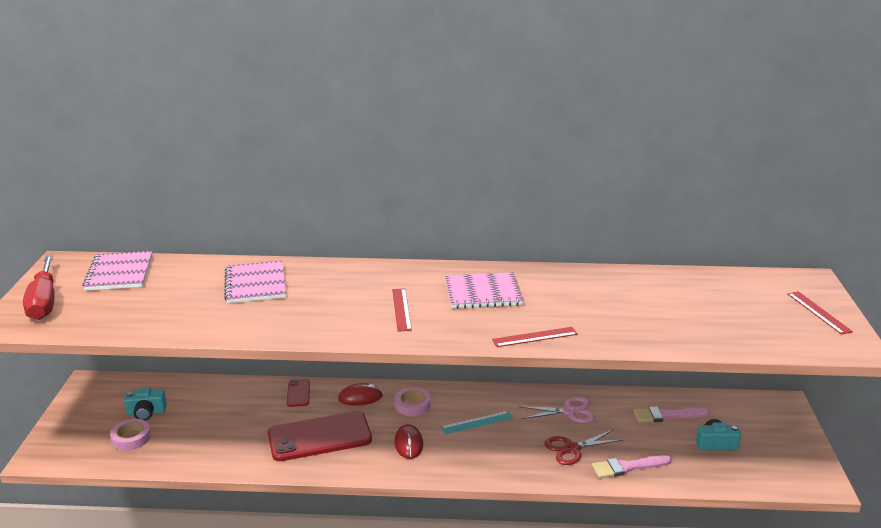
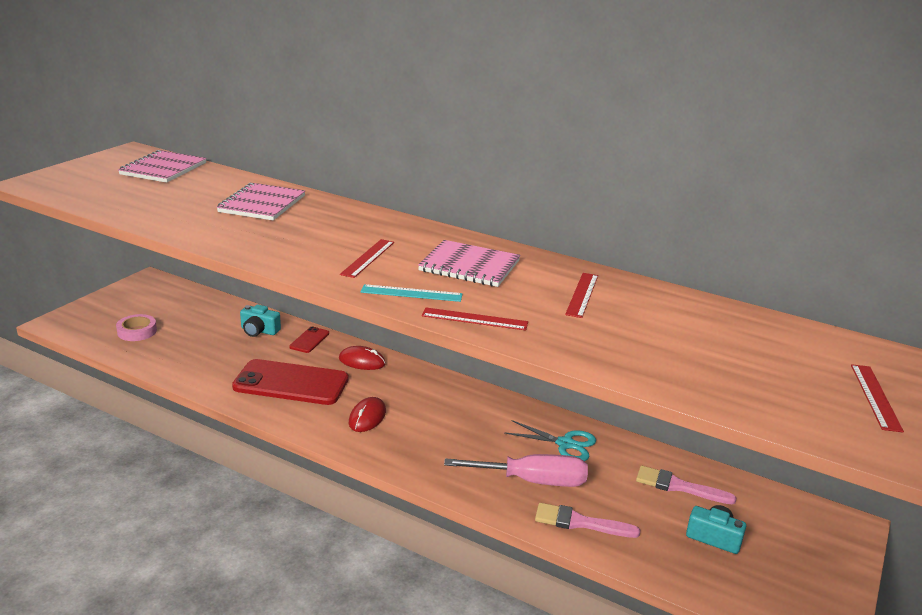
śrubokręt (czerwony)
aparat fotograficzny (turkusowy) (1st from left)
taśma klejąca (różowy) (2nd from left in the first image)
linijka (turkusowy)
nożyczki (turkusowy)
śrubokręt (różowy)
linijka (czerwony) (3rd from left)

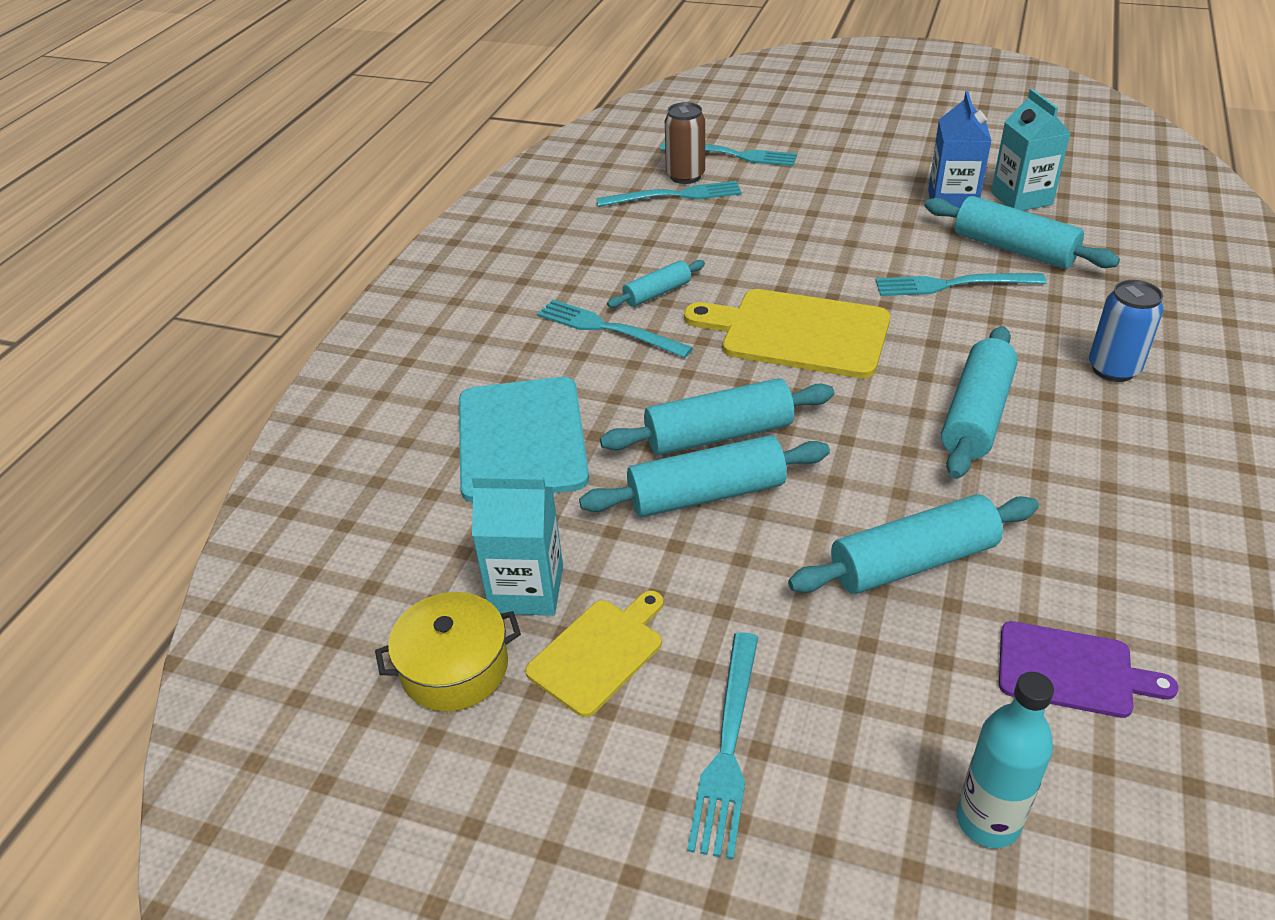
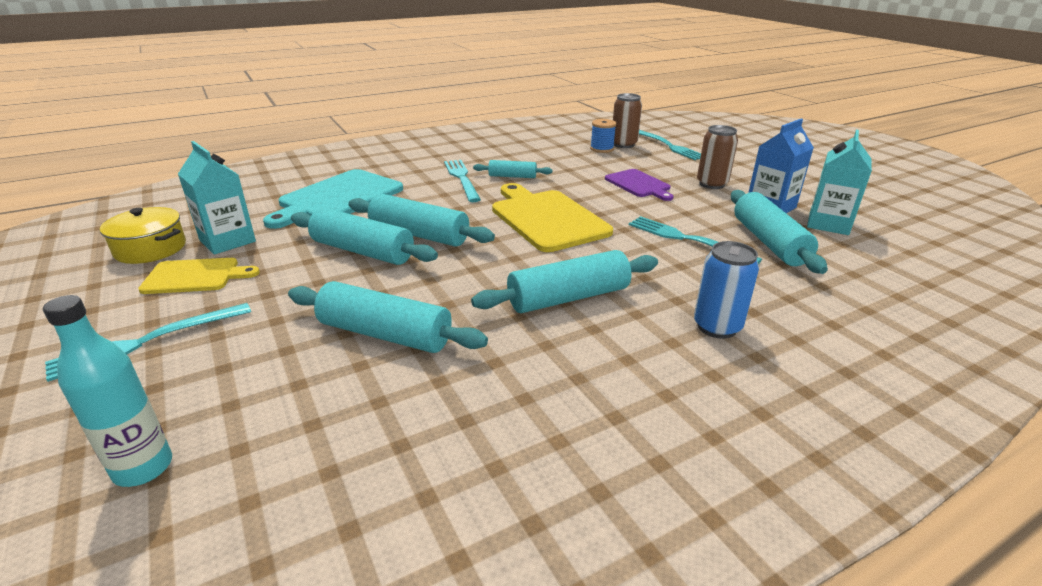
szpulka (niebieski)
deska do krojenia (fioletowy)
puszka (brązowy) (2nd from left)

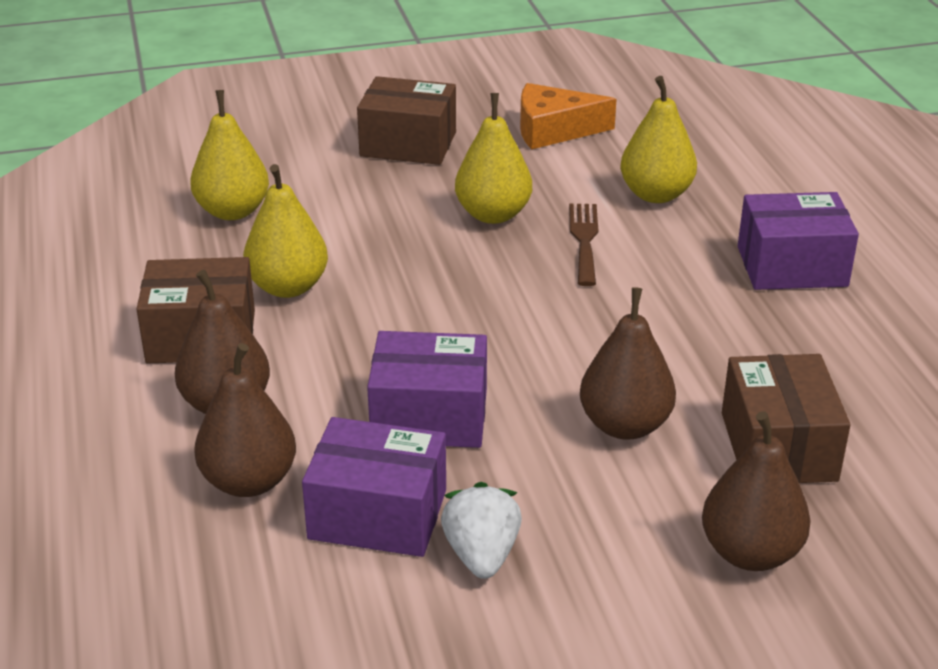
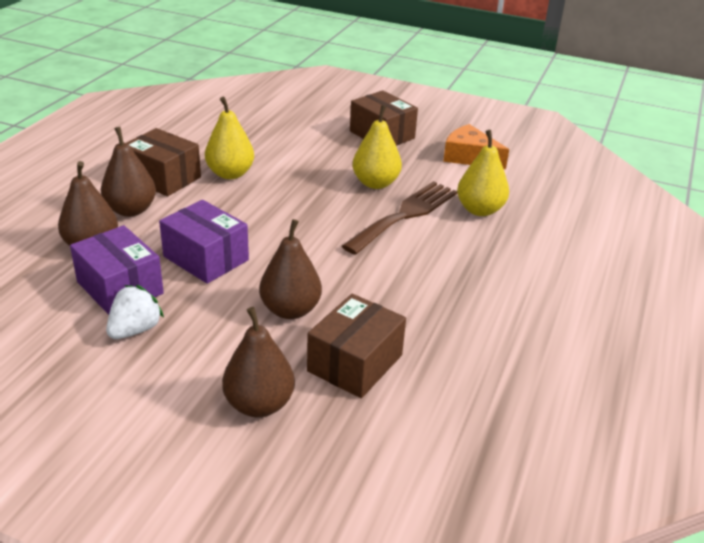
gruszka (żółty) (1st from left in the first image)
widelec (brązowy)
pudełko (fioletowy) (3rd from left in the first image)

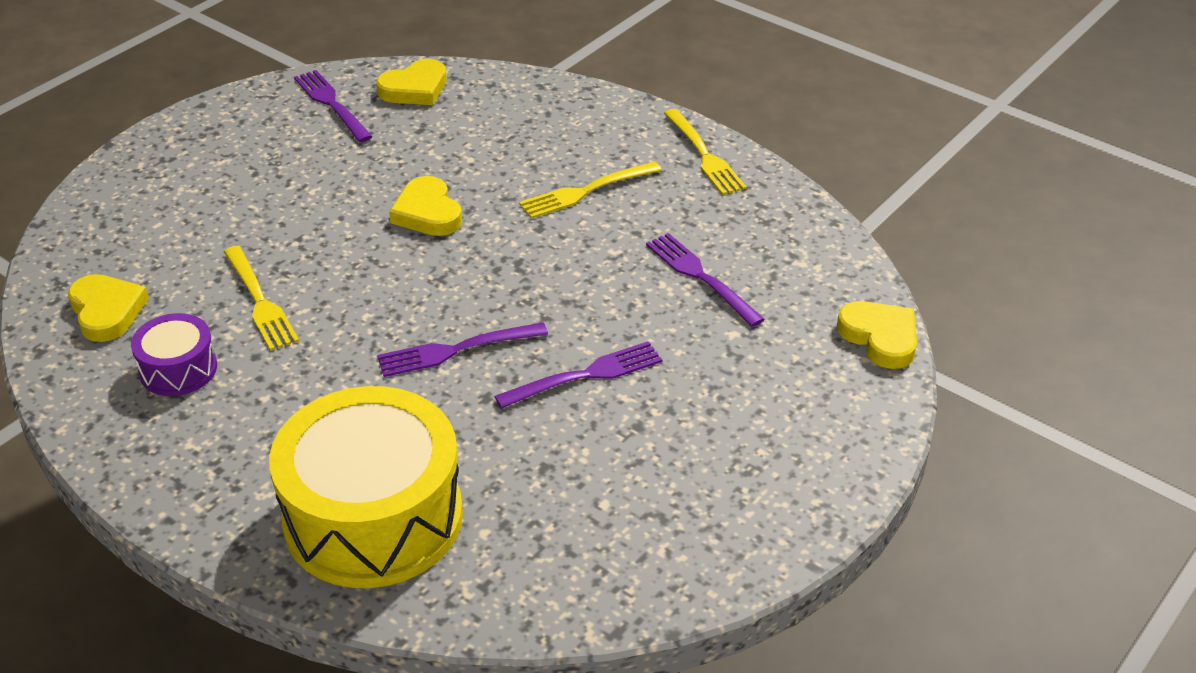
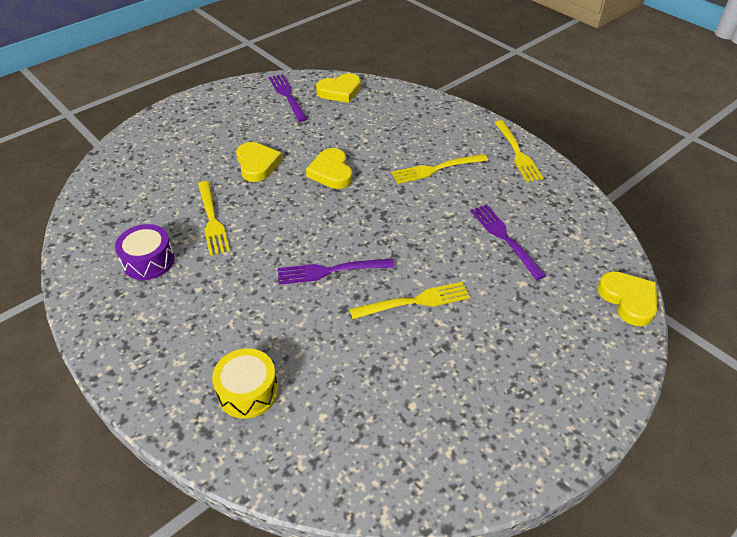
serce (żółty) (1st from left)
bęben (żółty)
widelec (żółty) (2nd from left)

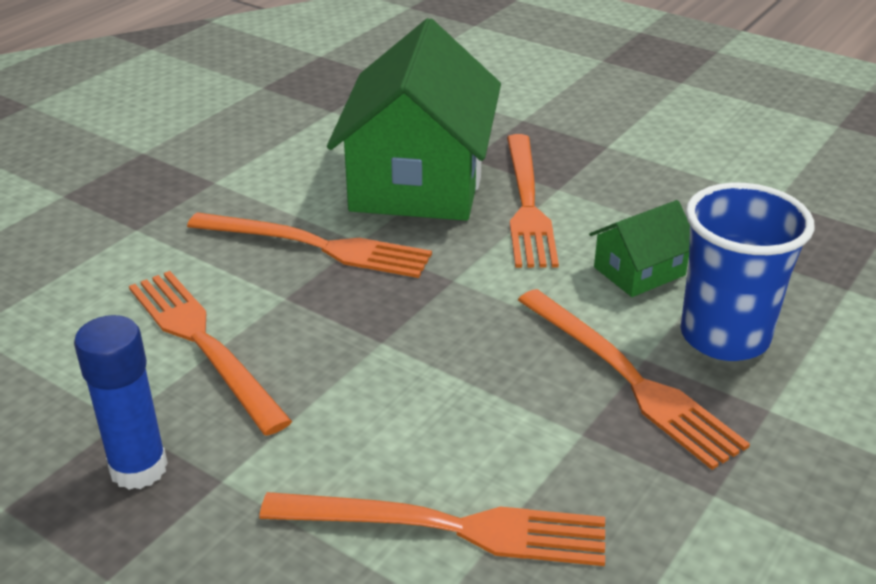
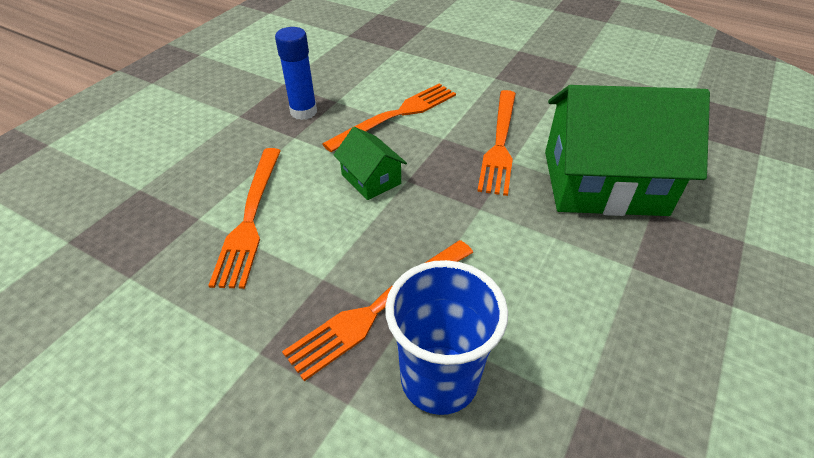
widelec (pomarańczowy) (4th from left in the first image)
domek (zielony) (1st from left)

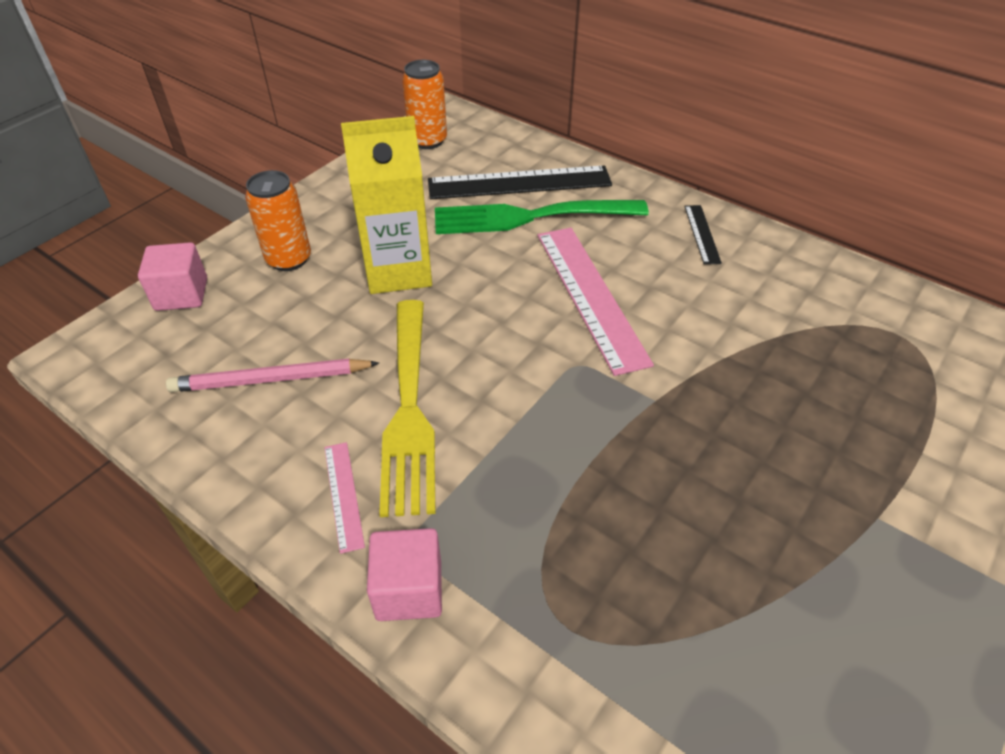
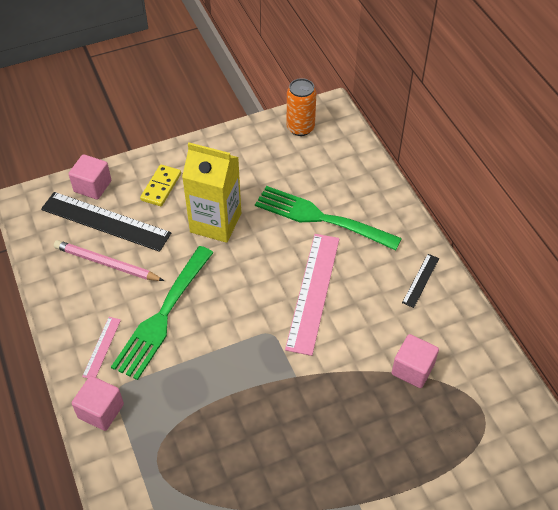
kostka domina (żółty)
widelec (zielony) (1st from left)
linijka (czarny) (1st from left)
sześcian (różowy) (3rd from left)

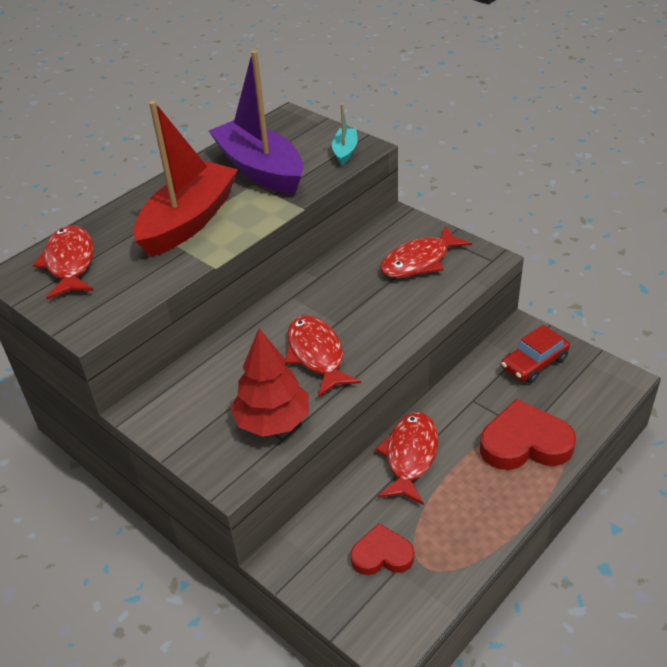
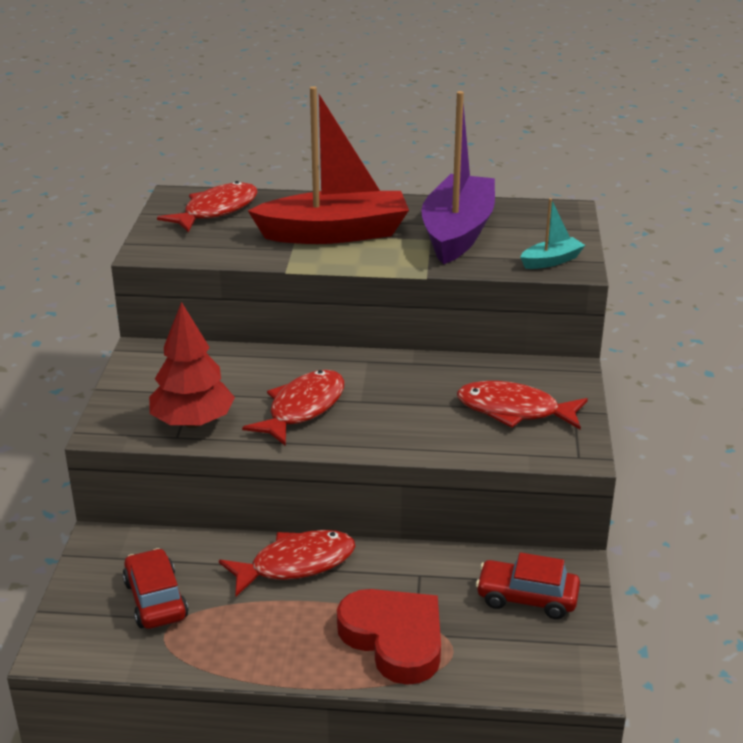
samochód (czerwony) (1st from left)

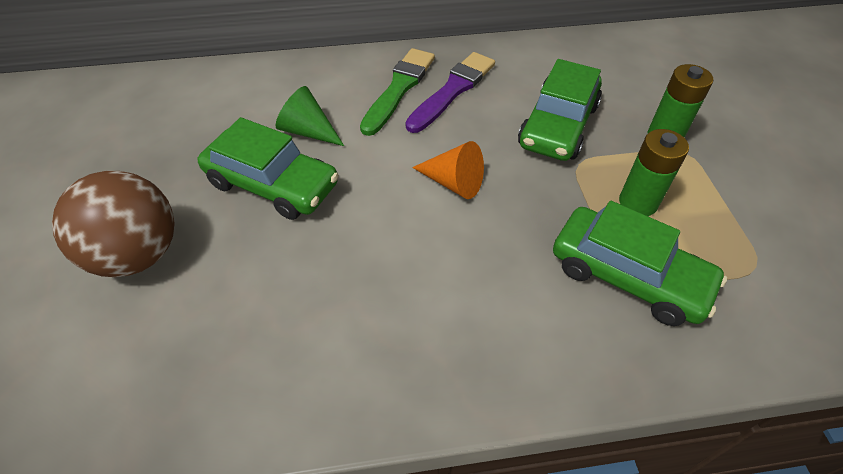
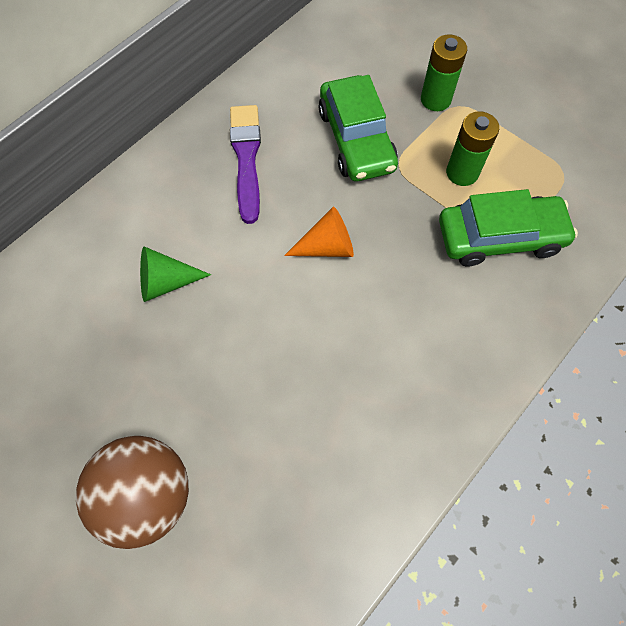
samochód (zielony) (1st from left in the first image)
pędzel (zielony)

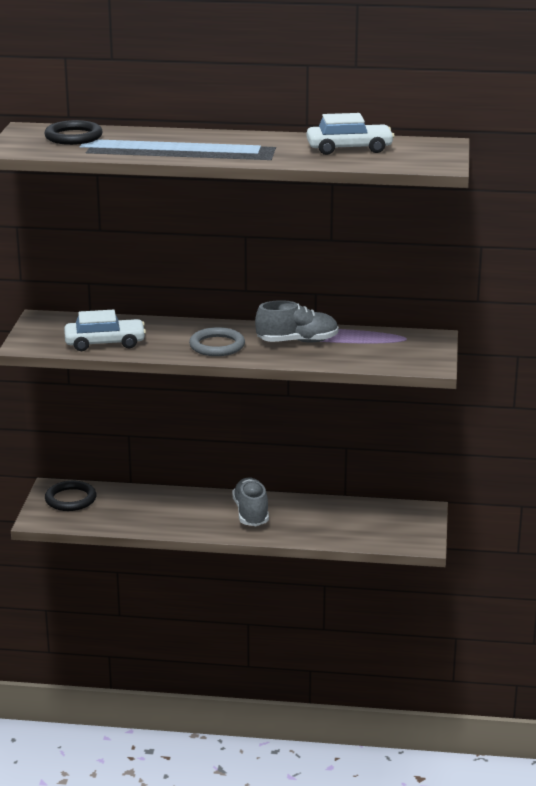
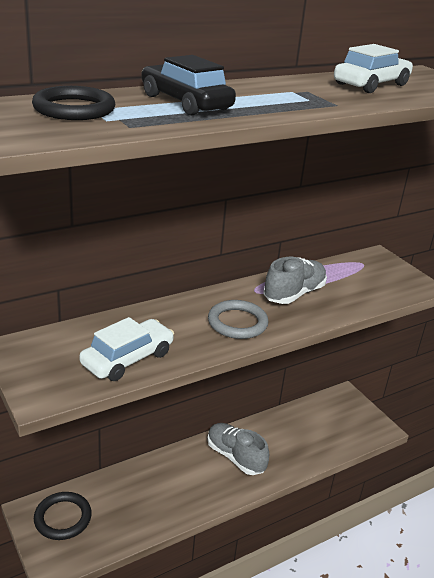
samochód (czarny)

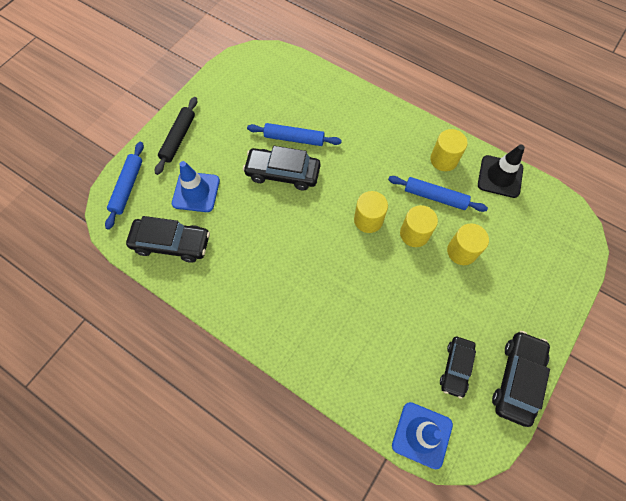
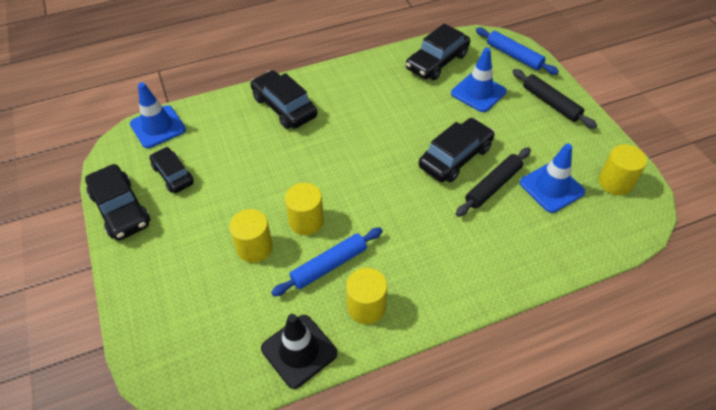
wałek do ciasta (czarny) (1st from left)
walec (żółty) (4th from left)
samochód (czarny) (3rd from left)
pachołek (niebieski) (3rd from left)

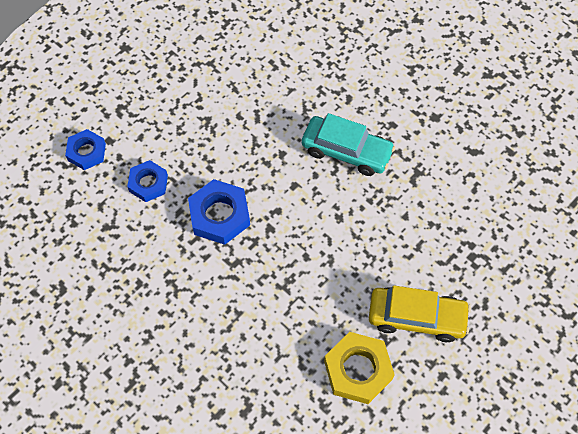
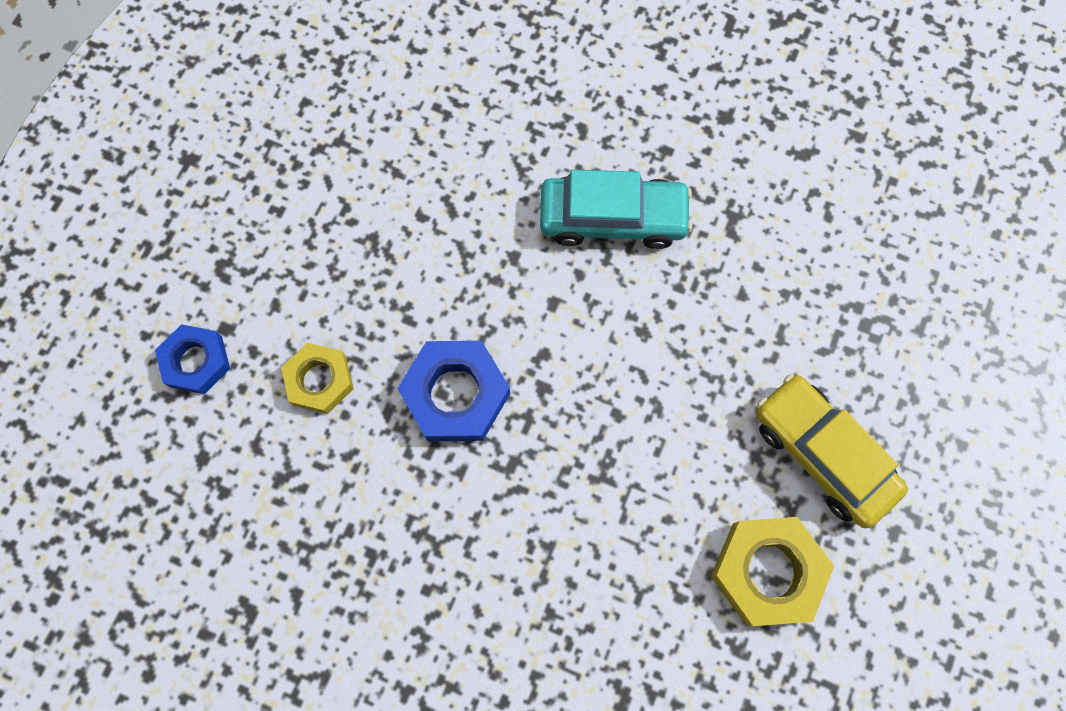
nakrętka (żółty) (1st from left)
samochód (żółty)

